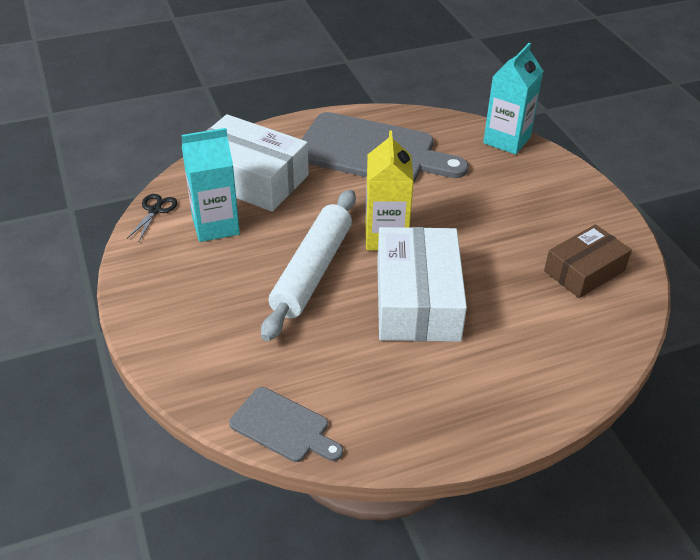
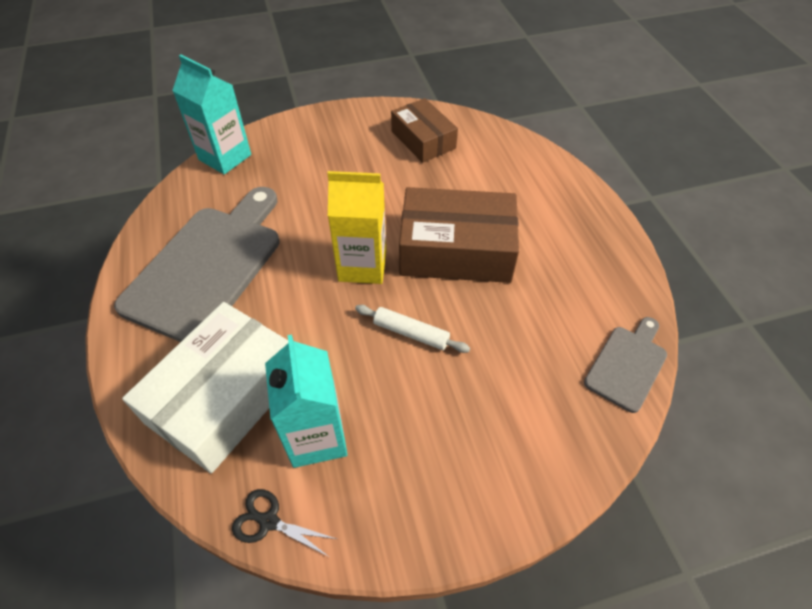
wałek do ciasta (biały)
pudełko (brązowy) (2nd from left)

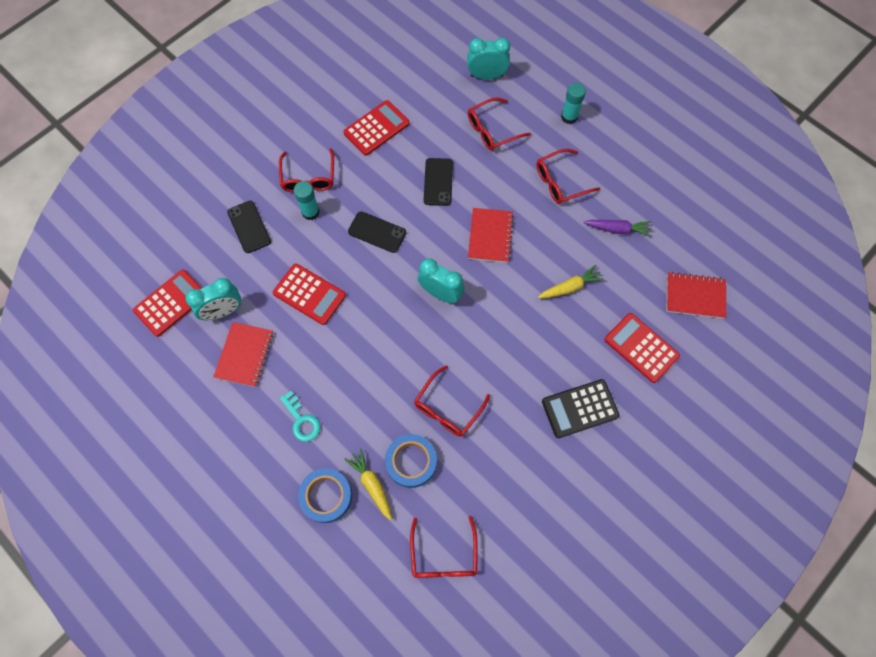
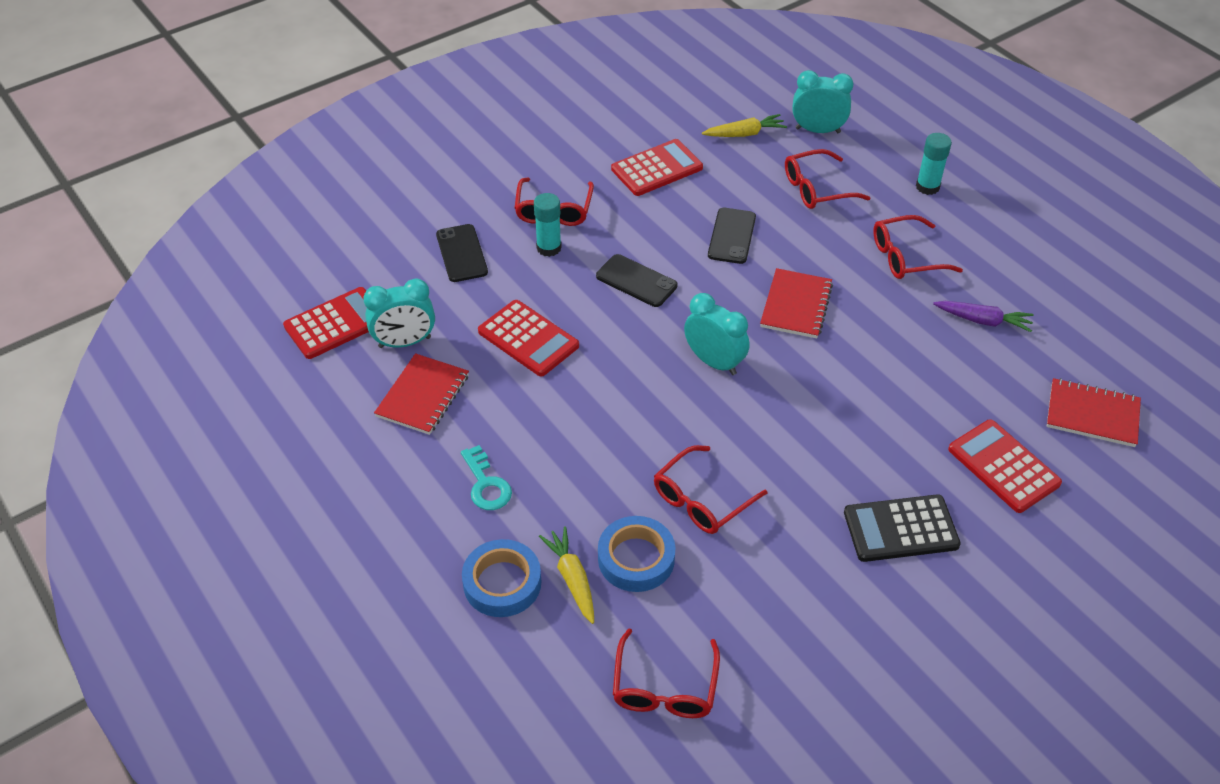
marchewka (żółty) (2nd from left)

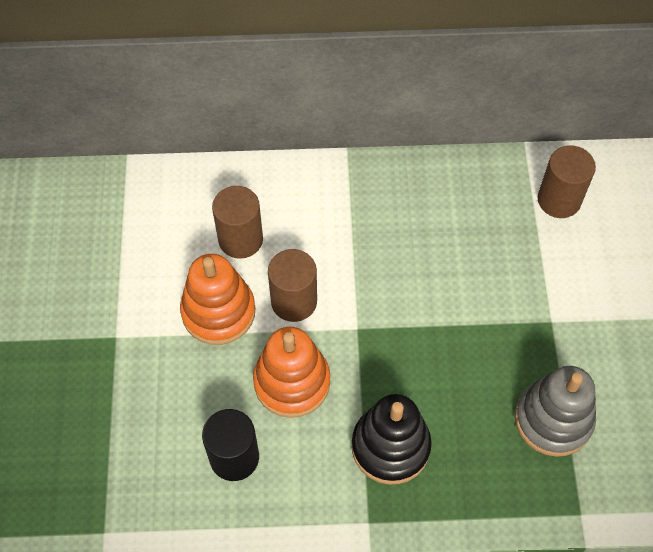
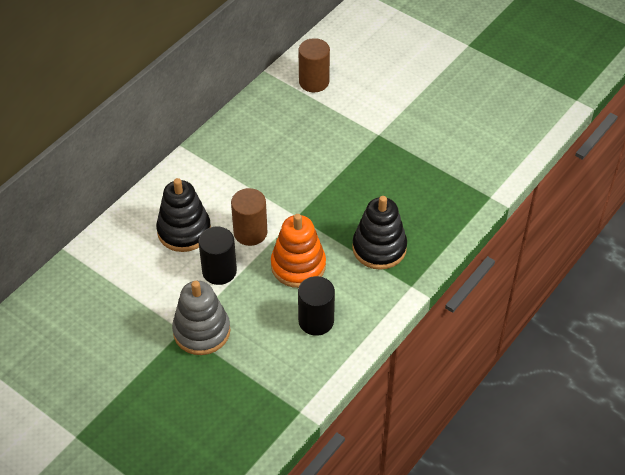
walec (czarny) (1st from left)
zabawka nakładanka (czarny) (1st from left)
zabawka nakładanka (szary)

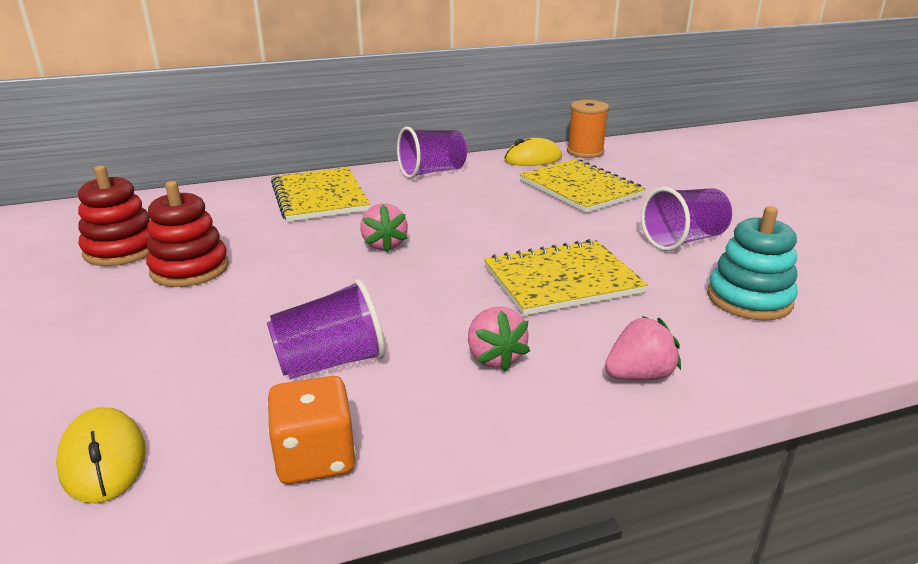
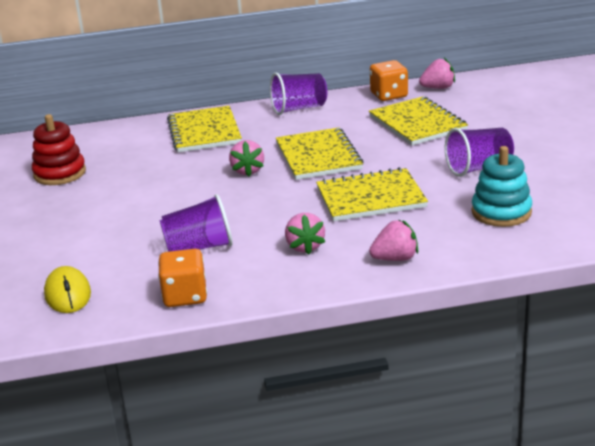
zabawka nakładanka (czerwony) (2nd from left in the first image)
kostka do gry (pomarańczowy) (2nd from left)
truskawka (różowy) (4th from left)
zeszyt (żółty) (2nd from left)

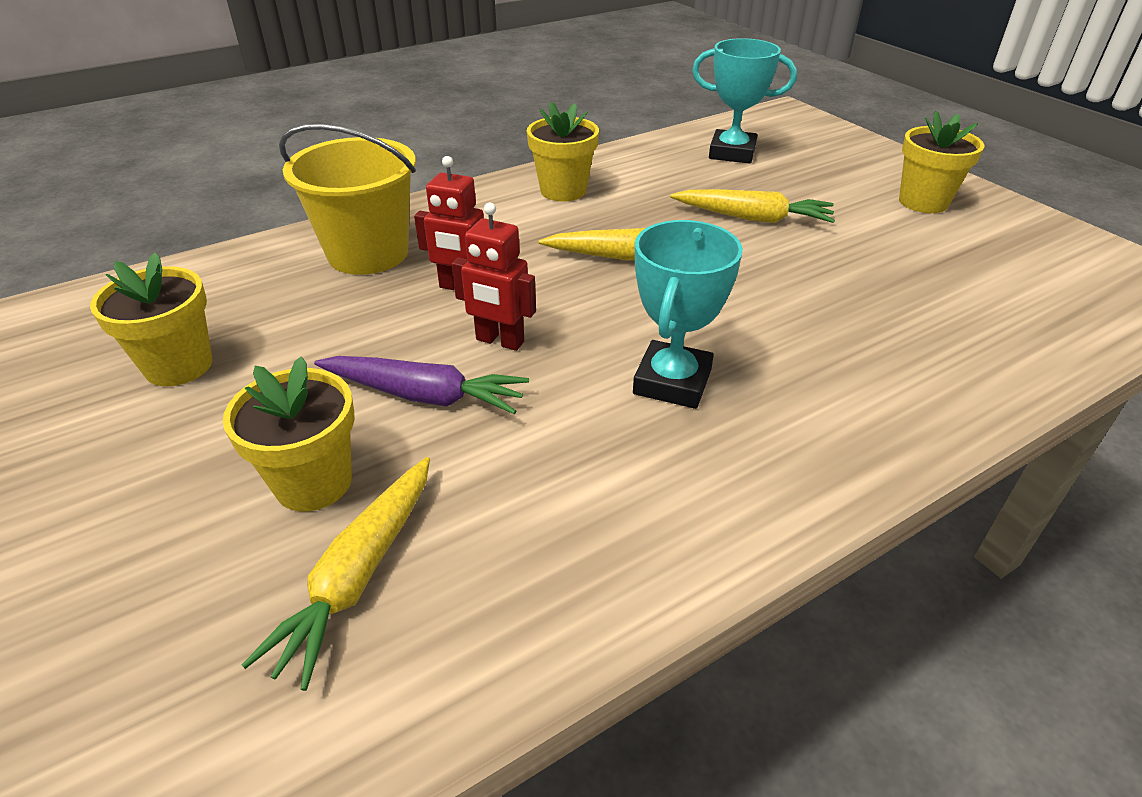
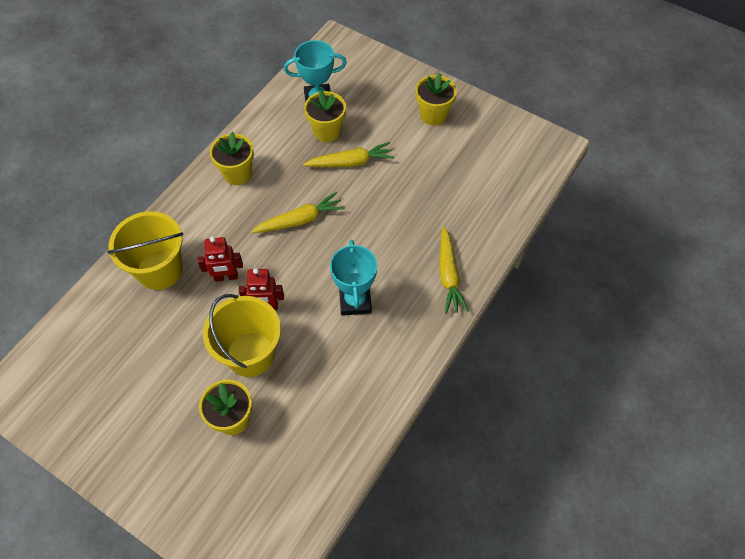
doniczka (żółty) (3rd from left)
marchewka (żółty) (3rd from left)
wiadro (żółty) (2nd from left)

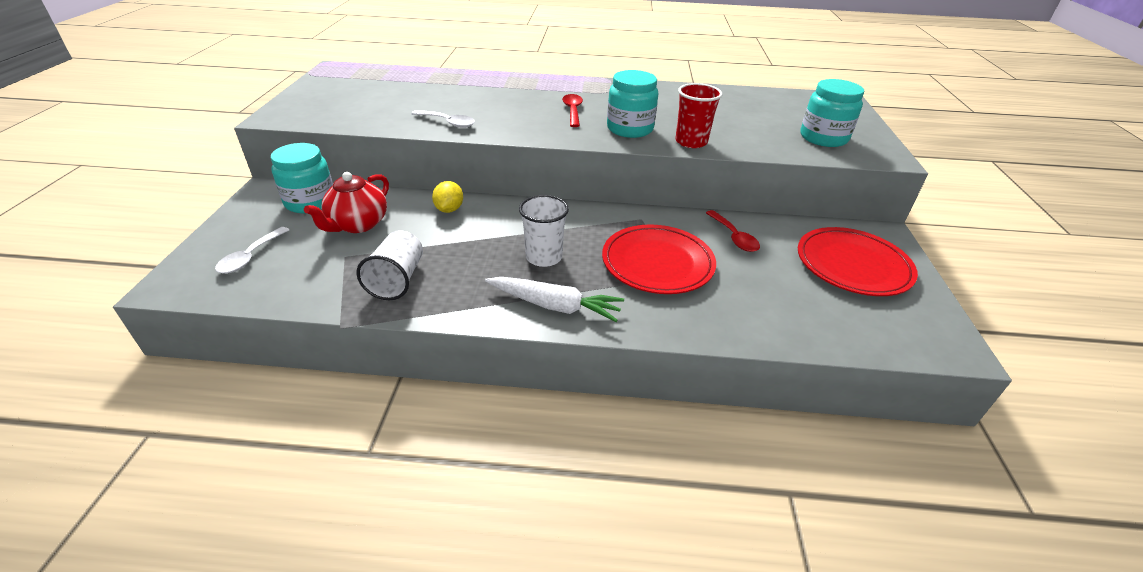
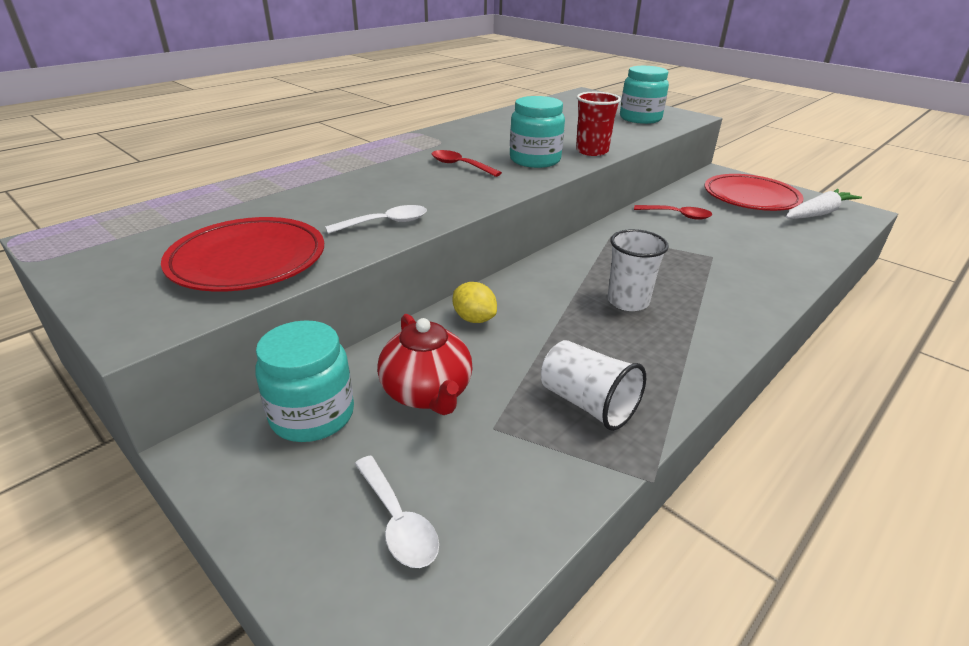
marchewka (biały)
talerz (czerwony) (1st from left)

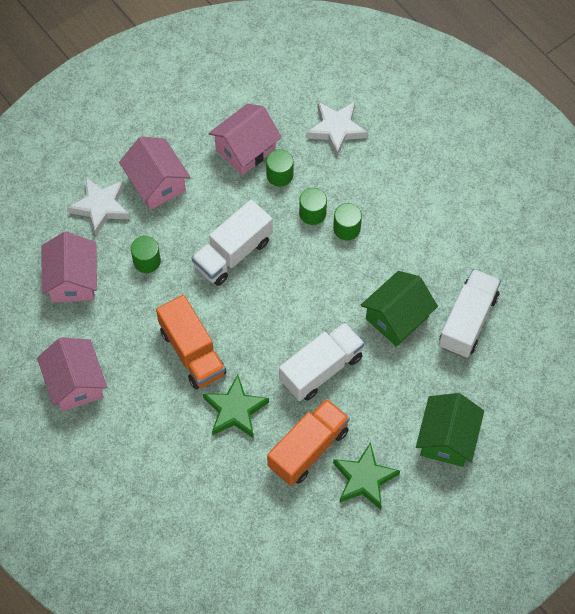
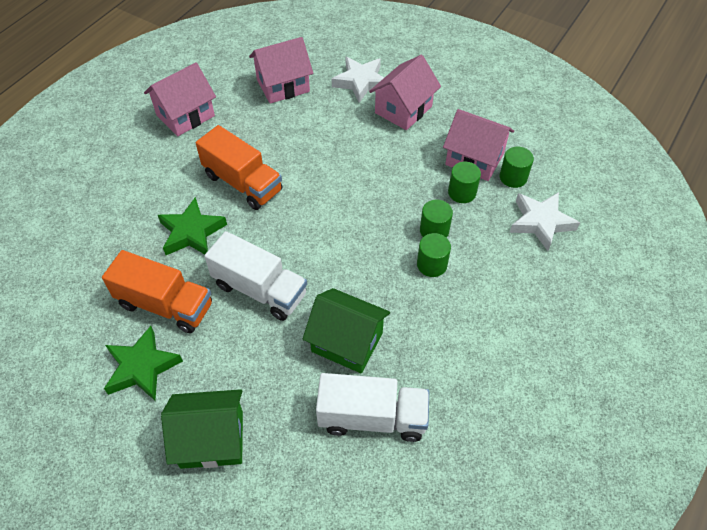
walec (zielony) (4th from left)
ciężarówka (pomarańczowy) (2nd from left)
ciężarówka (biały) (1st from left in the first image)

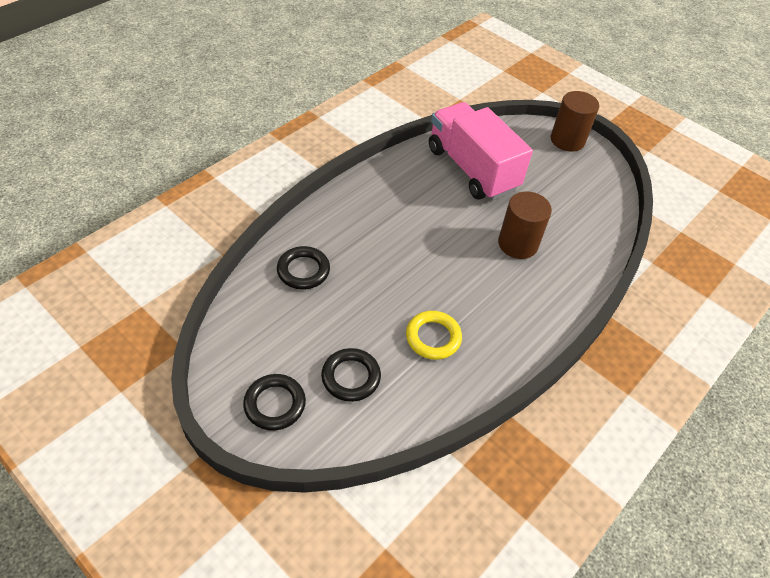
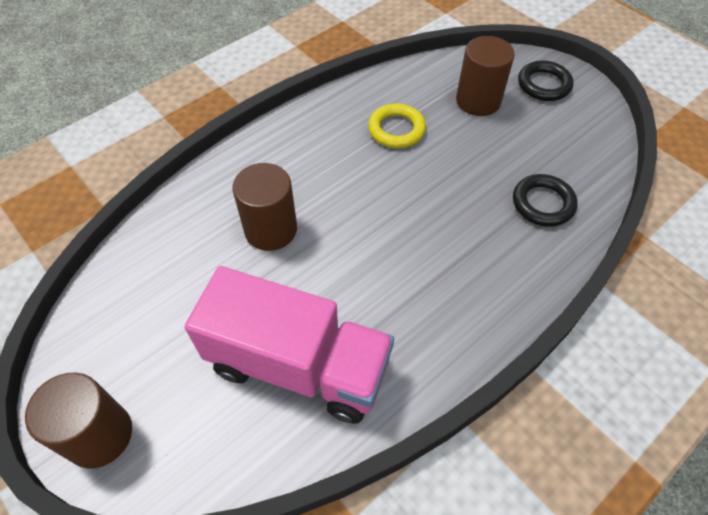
walec (brązowy) (3rd from left)
ciężarówka (różowy)

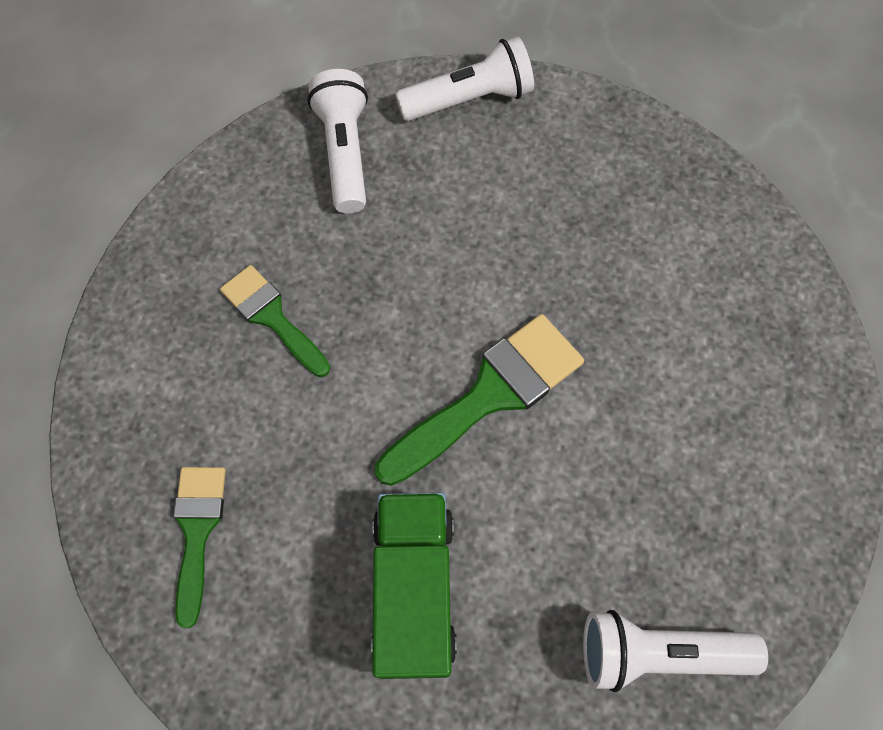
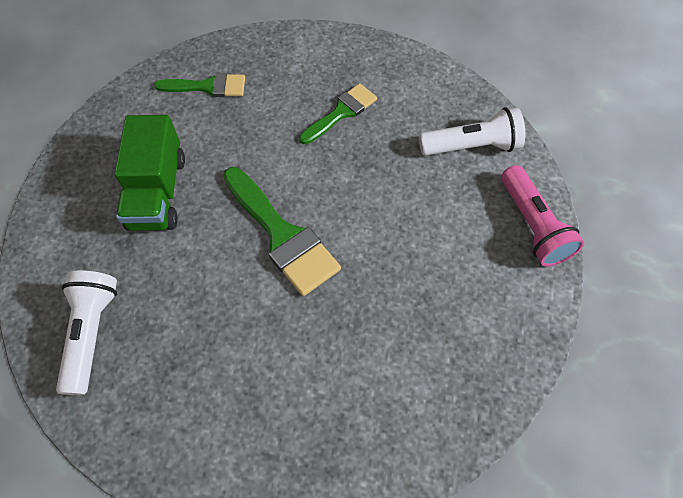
ciężarówka (zielony)
latarka (różowy)

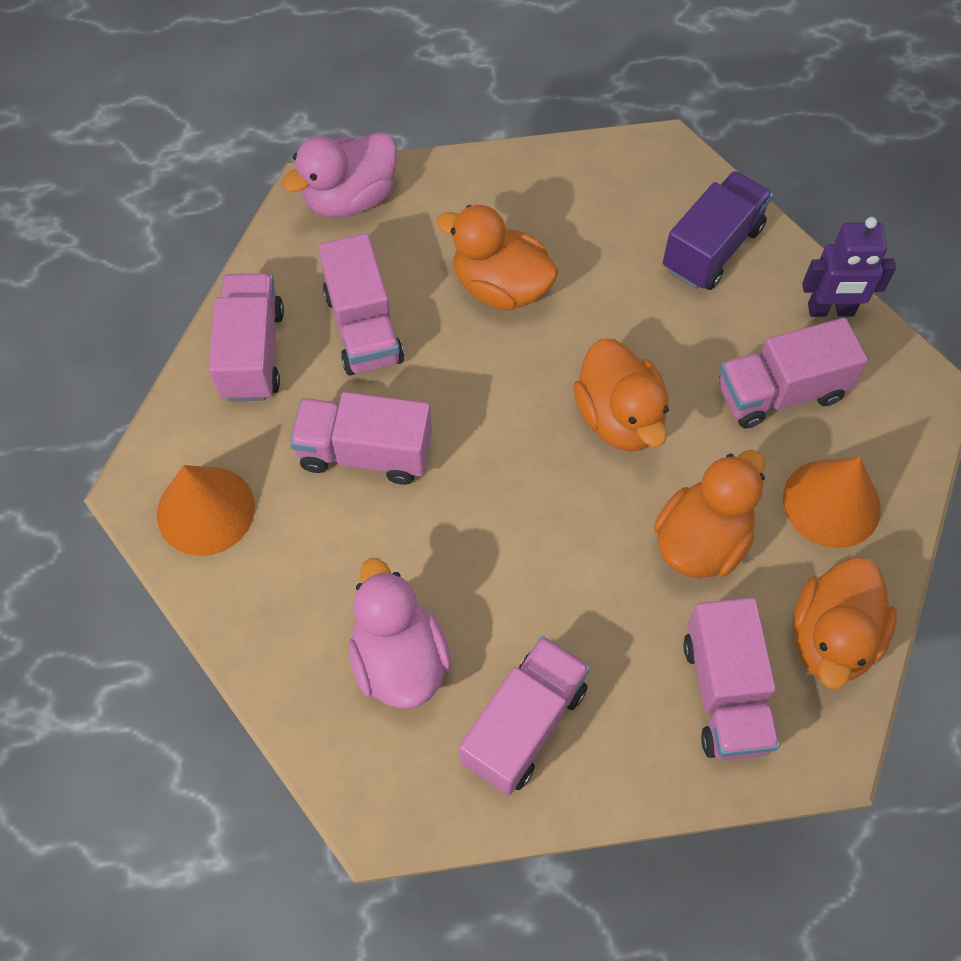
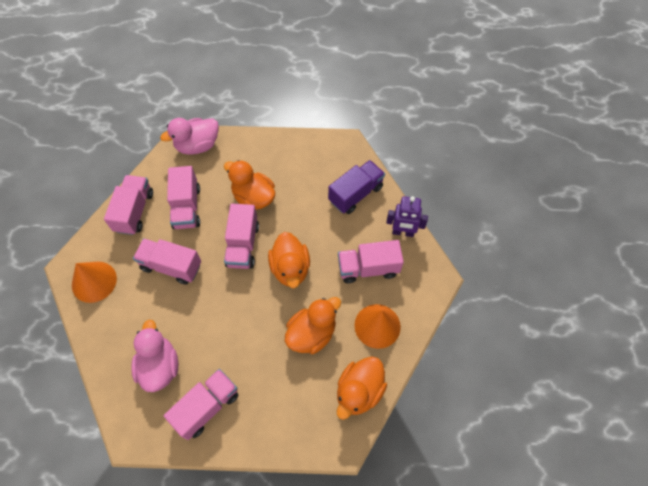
ciężarówka (różowy) (5th from left)

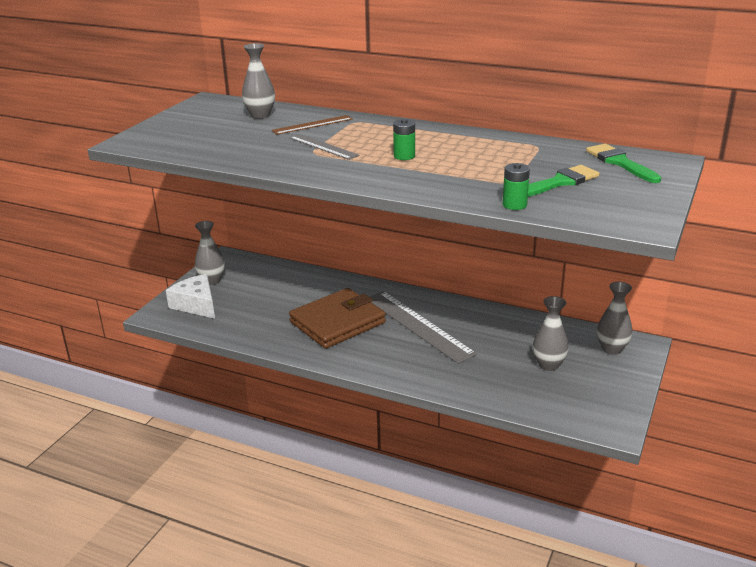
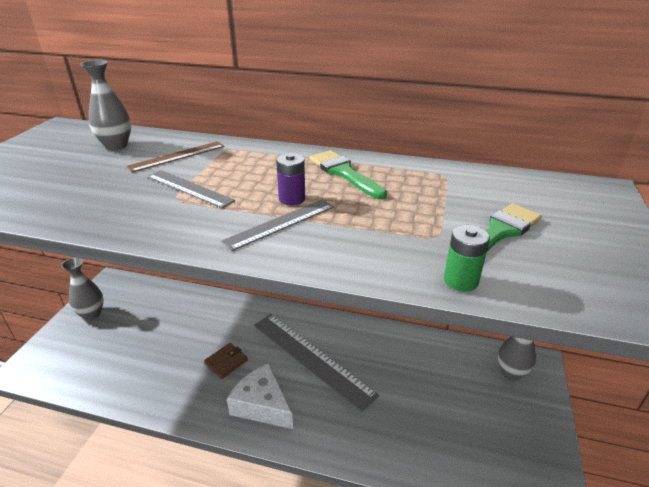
ser (biały)
portfel (brązowy)
bateria (fioletowy)
wazon (szary) (3rd from left in the first image)
pędzel (zielony) (1st from left)
linijka (szary) (2nd from left)

